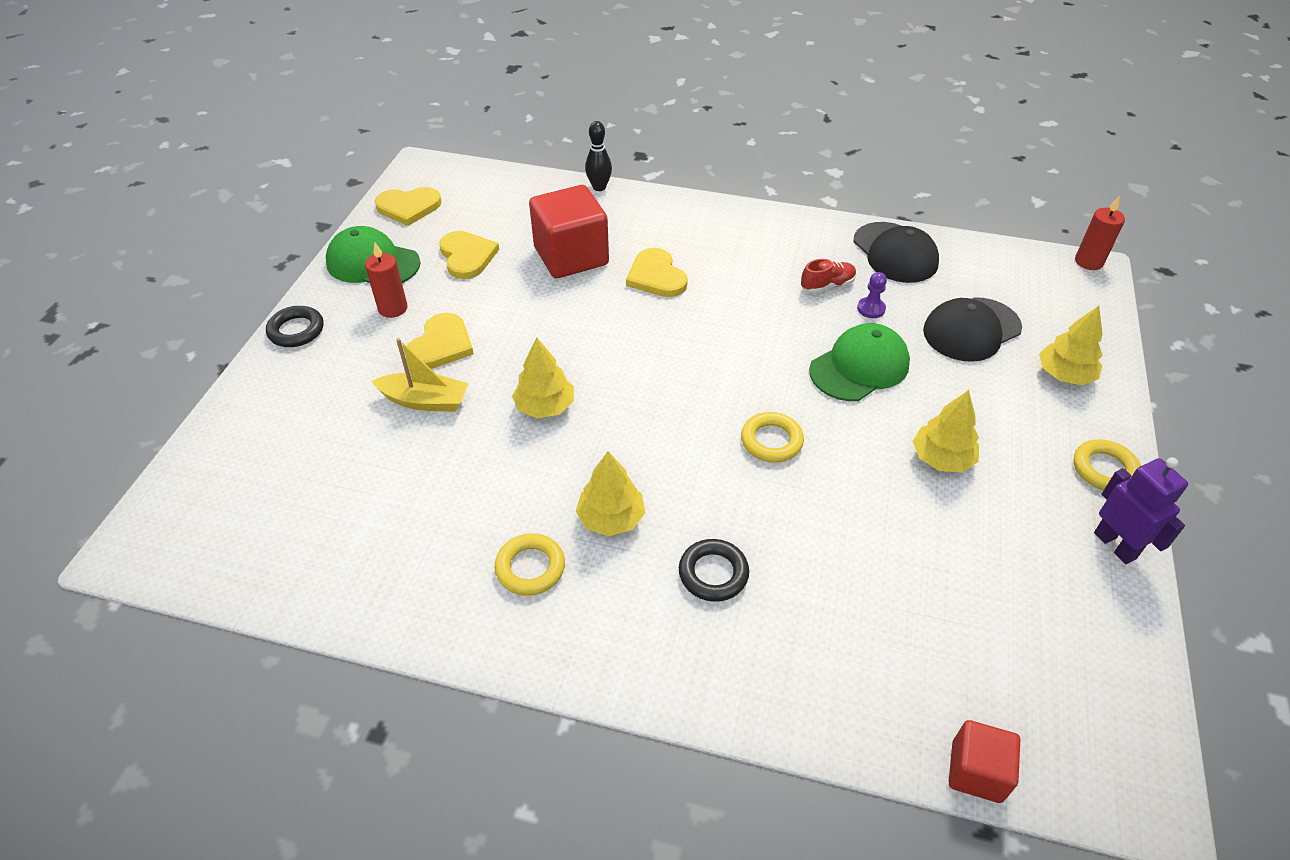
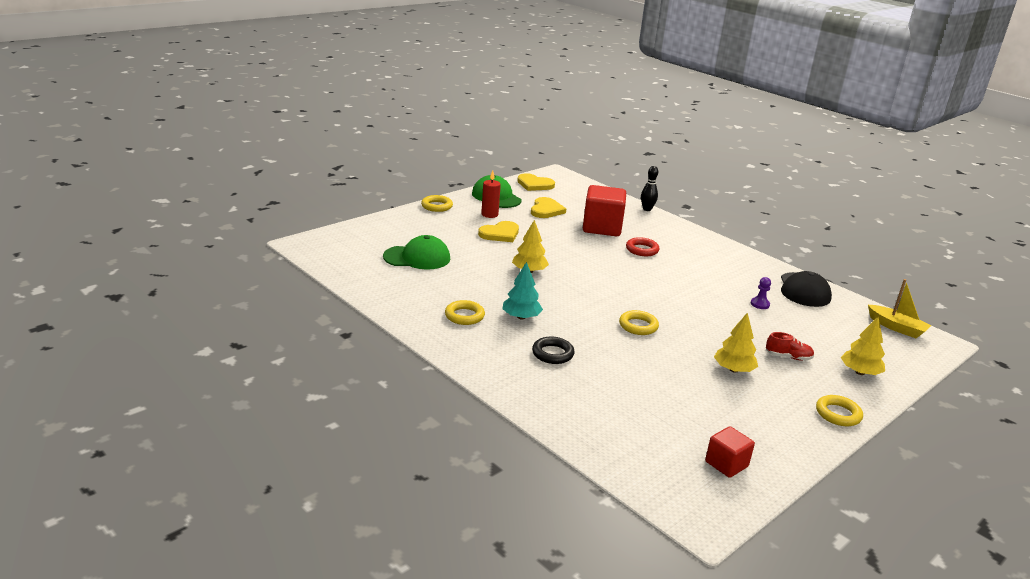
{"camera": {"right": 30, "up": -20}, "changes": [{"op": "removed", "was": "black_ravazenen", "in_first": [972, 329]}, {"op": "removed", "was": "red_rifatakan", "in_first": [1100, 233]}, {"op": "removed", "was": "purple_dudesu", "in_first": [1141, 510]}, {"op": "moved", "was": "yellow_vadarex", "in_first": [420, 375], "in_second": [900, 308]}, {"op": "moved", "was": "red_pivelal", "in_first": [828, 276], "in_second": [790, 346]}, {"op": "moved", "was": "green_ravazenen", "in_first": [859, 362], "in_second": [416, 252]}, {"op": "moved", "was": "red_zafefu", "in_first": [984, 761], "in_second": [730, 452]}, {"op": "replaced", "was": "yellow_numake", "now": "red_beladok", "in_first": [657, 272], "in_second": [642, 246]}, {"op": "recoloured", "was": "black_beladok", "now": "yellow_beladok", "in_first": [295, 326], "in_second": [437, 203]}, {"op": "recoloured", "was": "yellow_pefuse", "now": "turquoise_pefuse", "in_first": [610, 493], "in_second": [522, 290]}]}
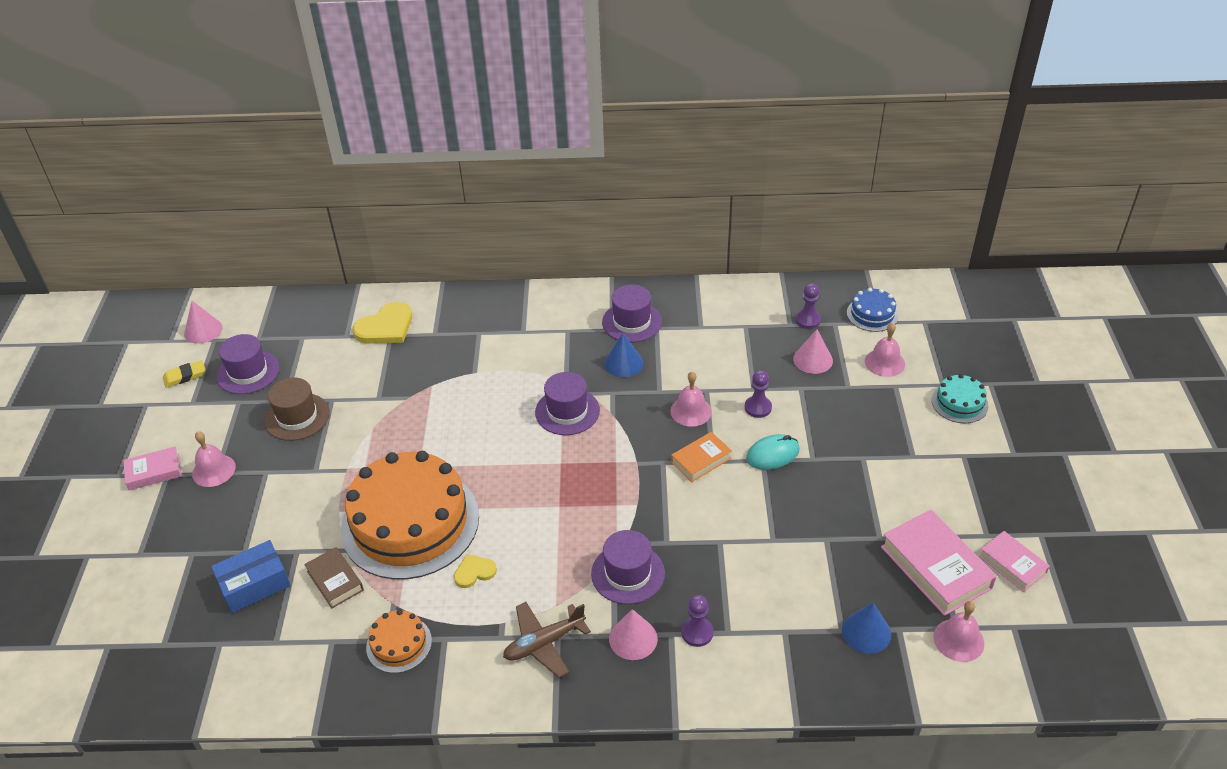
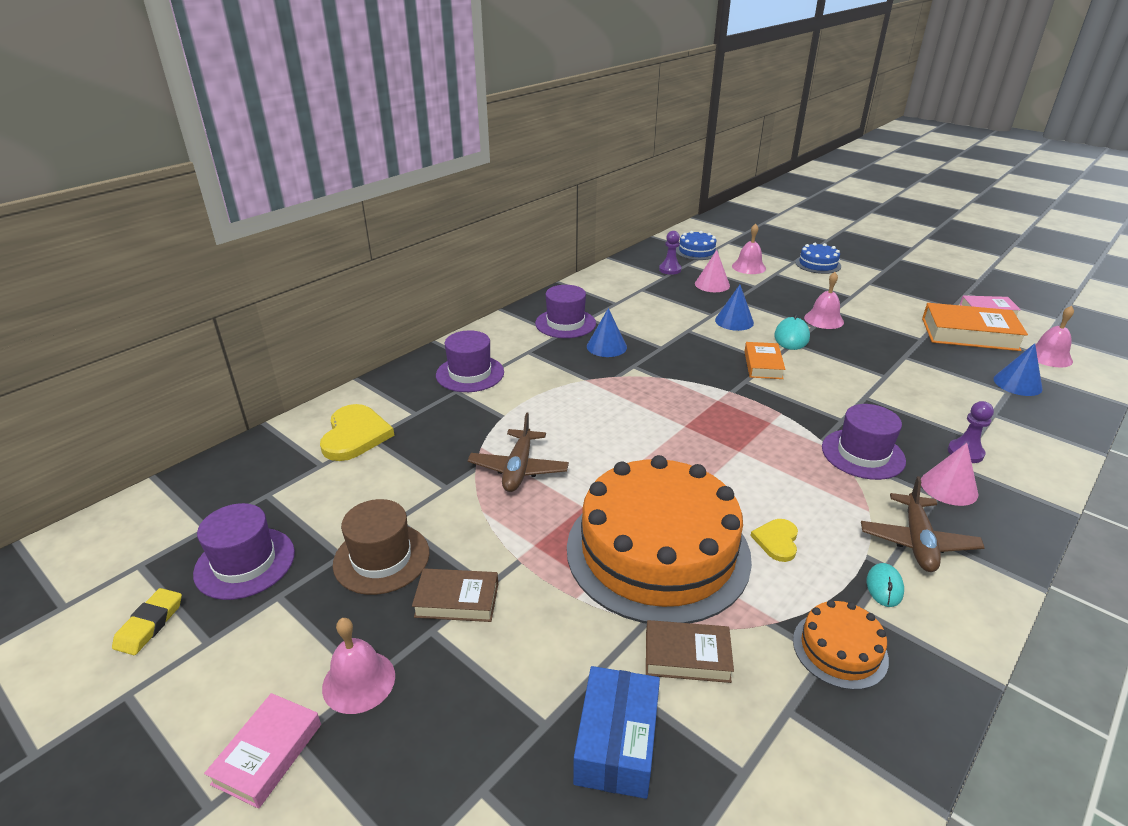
{"camera": {"right": -50, "up": -10}, "changes": [{"op": "removed", "was": "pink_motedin", "in_first": [203, 322]}, {"op": "added", "now": "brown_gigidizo", "in_second": [455, 595]}, {"op": "added", "now": "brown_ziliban", "in_second": [518, 452]}, {"op": "added", "now": "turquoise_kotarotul", "in_second": [885, 585]}, {"op": "moved", "was": "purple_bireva", "in_first": [567, 403], "in_second": [470, 361]}, {"op": "moved", "was": "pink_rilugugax", "in_first": [691, 399], "in_second": [824, 300]}, {"op": "replaced", "was": "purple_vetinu", "now": "blue_motedin", "in_first": [758, 394], "in_second": [734, 308]}, {"op": "recoloured", "was": "pink_gigidizo", "now": "orange_gigidizo", "in_first": [939, 563], "in_second": [975, 327]}, {"op": "recoloured", "was": "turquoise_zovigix", "now": "blue_zovigix", "in_first": [960, 398], "in_second": [818, 258]}]}
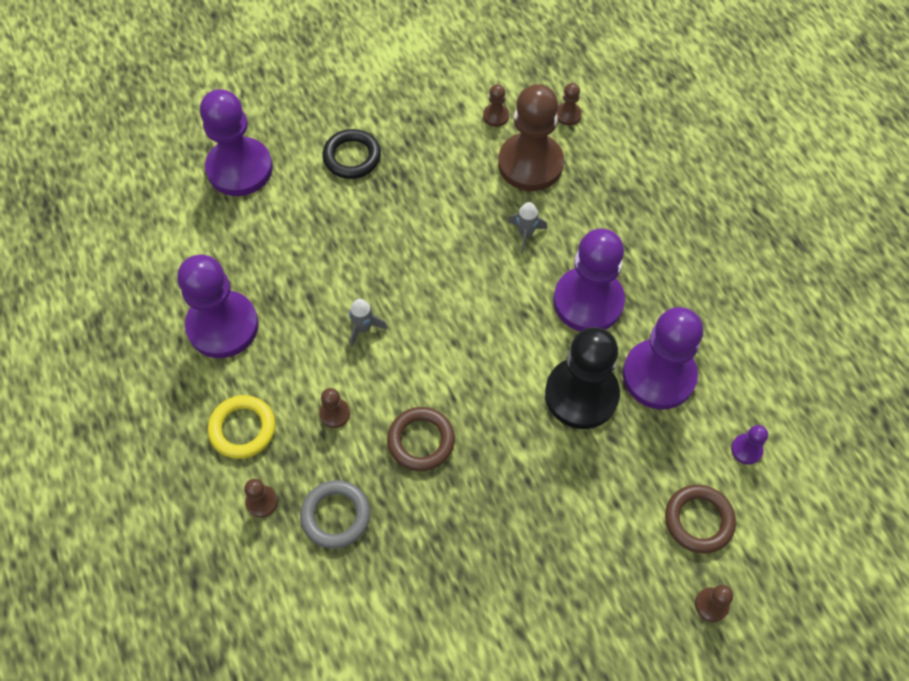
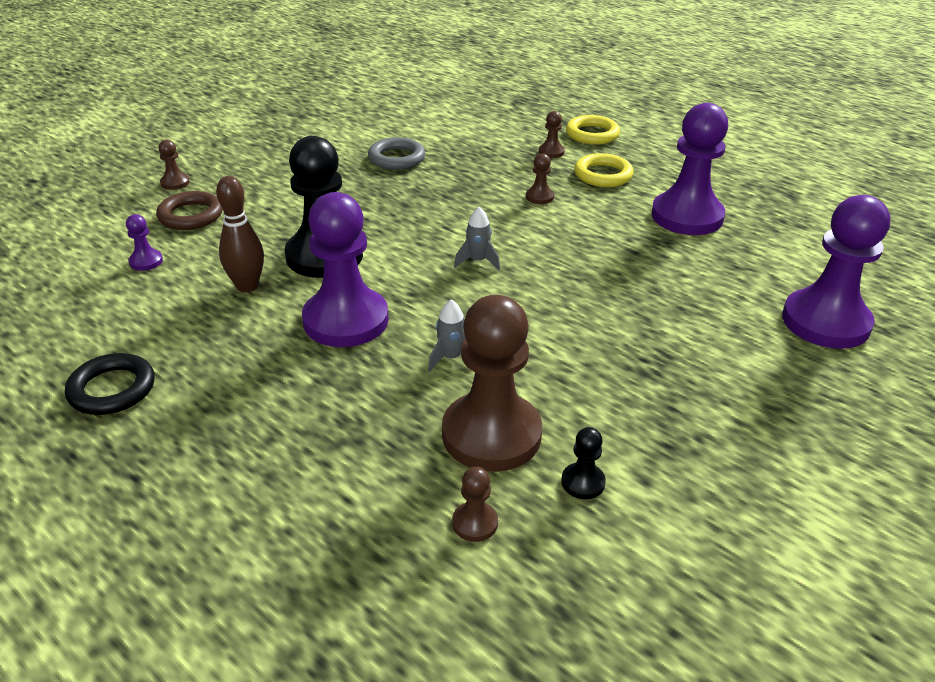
{"camera": {"right": 155, "up": -25}, "changes": [{"op": "removed", "was": "brown_beladok", "in_first": [421, 439]}, {"op": "added", "now": "yellow_beladok", "in_second": [593, 130]}, {"op": "moved", "was": "grey_beladok", "in_first": [335, 514], "in_second": [396, 153]}, {"op": "moved", "was": "black_beladok", "in_first": [351, 154], "in_second": [109, 384]}, {"op": "moved", "was": "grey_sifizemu", "in_first": [368, 323], "in_second": [477, 238]}, {"op": "replaced", "was": "purple_vetinu", "now": "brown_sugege", "in_first": [663, 358], "in_second": [240, 234]}, {"op": "recoloured", "was": "brown_vetinu", "now": "black_vetinu", "in_first": [496, 105], "in_second": [583, 463]}]}
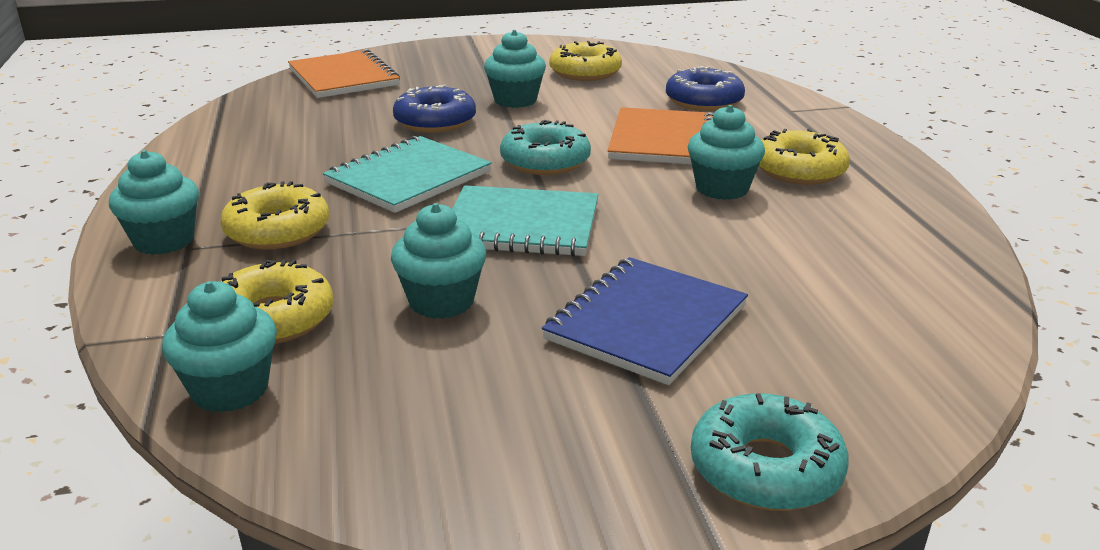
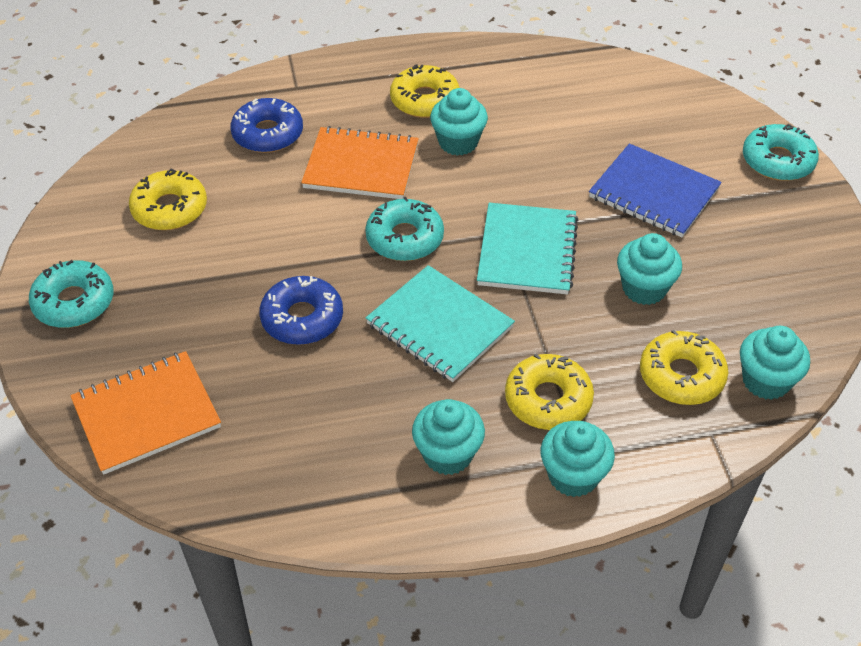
{"camera": {"right": -90, "up": 20}, "changes": [{"op": "added", "now": "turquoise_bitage", "in_second": [71, 294]}, {"op": "moved", "was": "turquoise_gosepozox", "in_first": [515, 69], "in_second": [448, 437]}]}
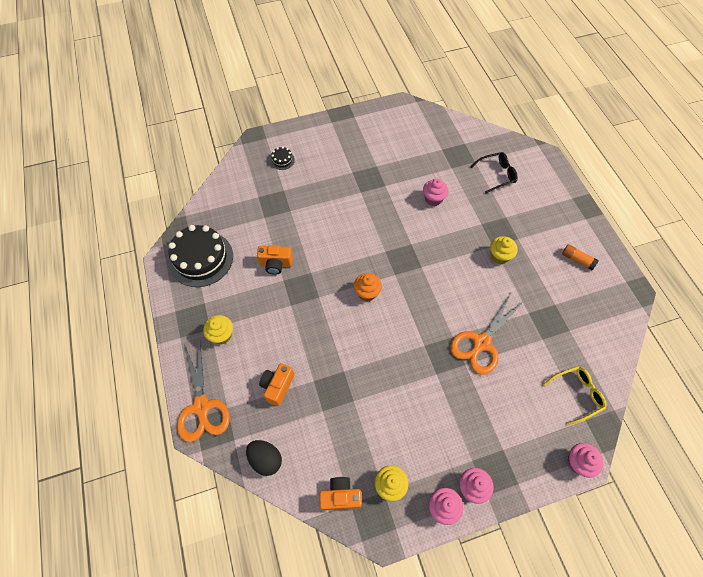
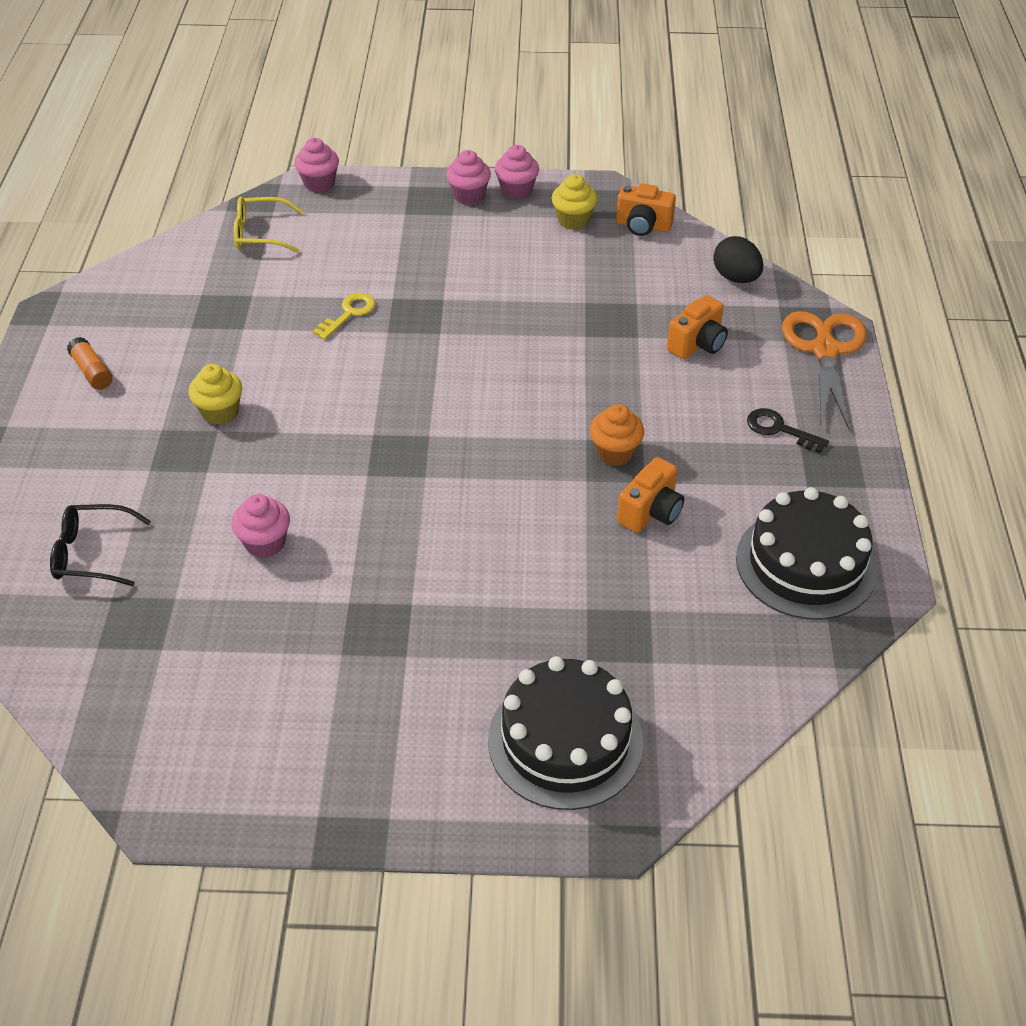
{"camera": {"right": -160, "up": -15}, "changes": [{"op": "moved", "was": "orange_gosepozox", "in_first": [368, 287], "in_second": [616, 435]}, {"op": "replaced", "was": "yellow_gosepozox", "now": "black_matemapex", "in_first": [218, 329], "in_second": [788, 431]}, {"op": "replaced", "was": "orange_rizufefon", "now": "yellow_matemapex", "in_first": [487, 334], "in_second": [344, 316]}, {"op": "turned", "was": "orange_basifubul", "in_first": [275, 260], "in_second": [650, 495], "clockwise": 105}, {"op": "resized", "was": "black_zovigix", "in_first": [282, 158], "in_second": [565, 733], "ratio": 2.34}]}
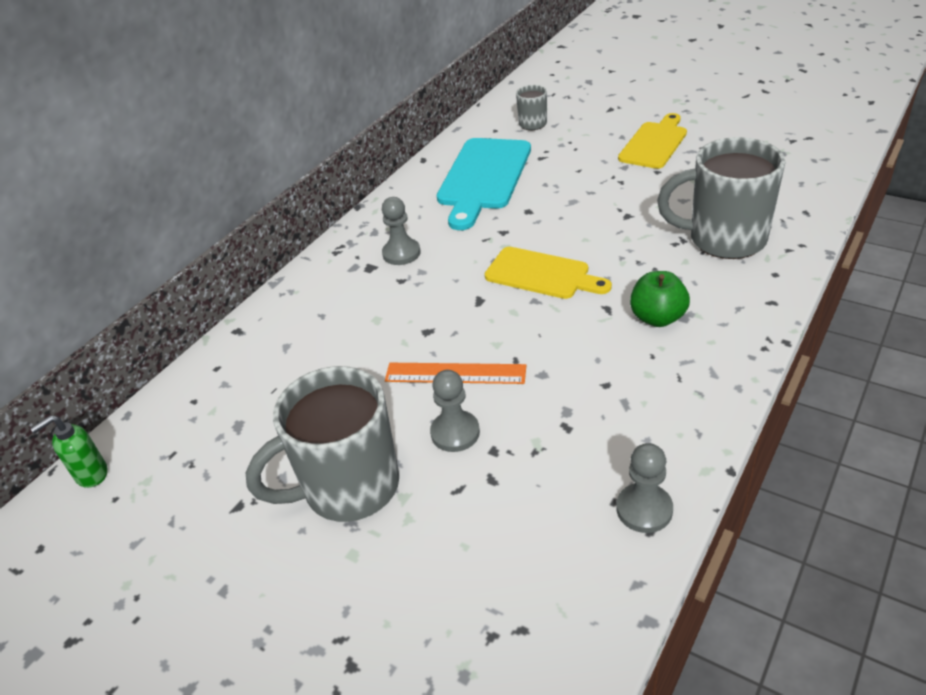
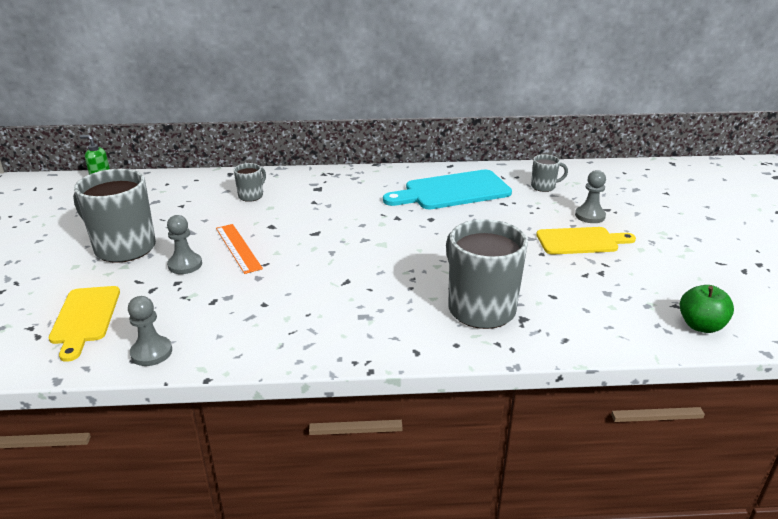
{"camera": {"right": 50, "up": -10}, "changes": [{"op": "added", "now": "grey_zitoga", "in_second": [250, 182]}, {"op": "moved", "was": "grey_vetinu", "in_first": [401, 231], "in_second": [590, 196]}, {"op": "moved", "was": "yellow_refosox", "in_first": [548, 273], "in_second": [84, 324]}, {"op": "moved", "was": "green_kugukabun", "in_first": [660, 299], "in_second": [707, 309]}]}
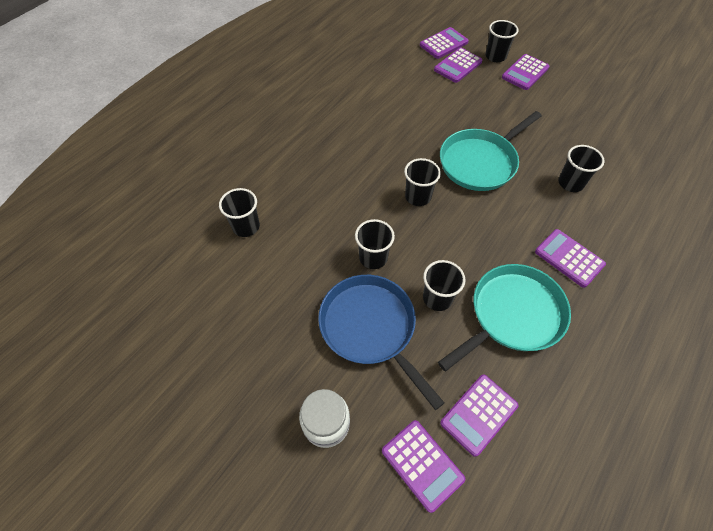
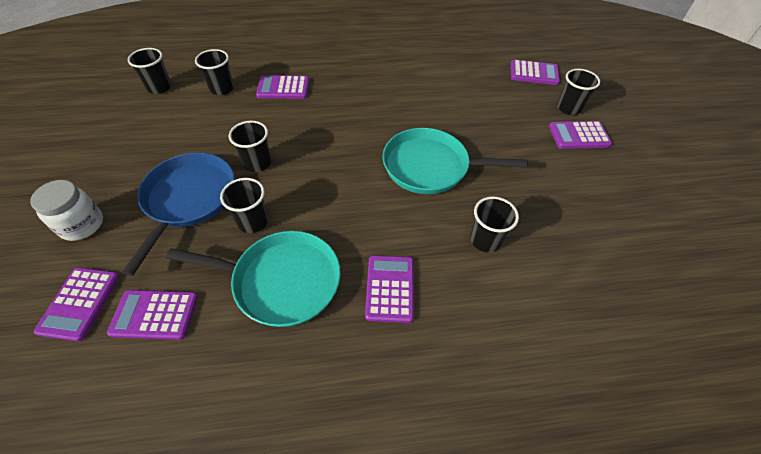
{"camera": {"right": 45, "up": -5}, "changes": [{"op": "moved", "was": "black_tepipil", "in_first": [422, 182], "in_second": [149, 71]}, {"op": "moved", "was": "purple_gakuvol", "in_first": [458, 65], "in_second": [282, 87]}]}
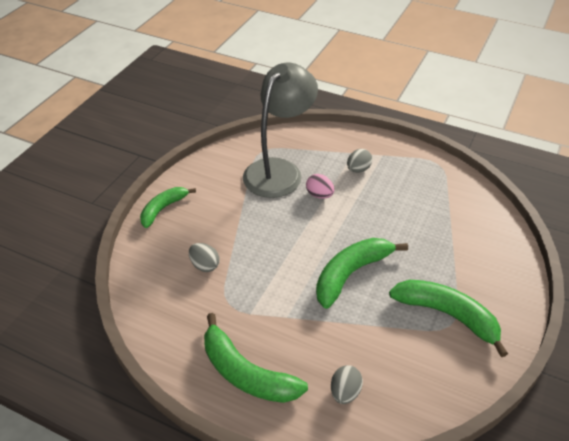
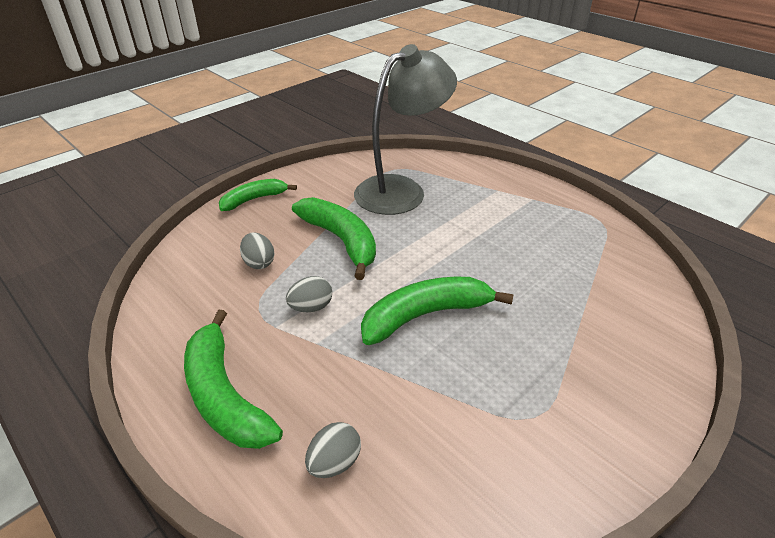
{"camera": {"right": 20, "up": -5}, "changes": [{"op": "removed", "was": "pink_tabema", "in_first": [320, 186]}, {"op": "moved", "was": "grey_tabema", "in_first": [359, 161], "in_second": [309, 294]}, {"op": "moved", "was": "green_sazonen", "in_first": [448, 318], "in_second": [334, 238]}]}
